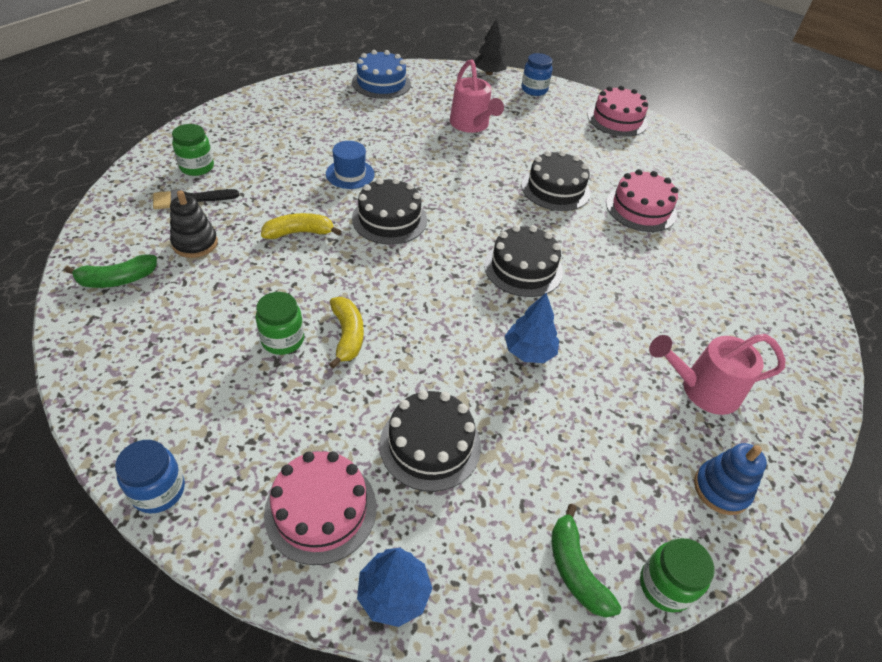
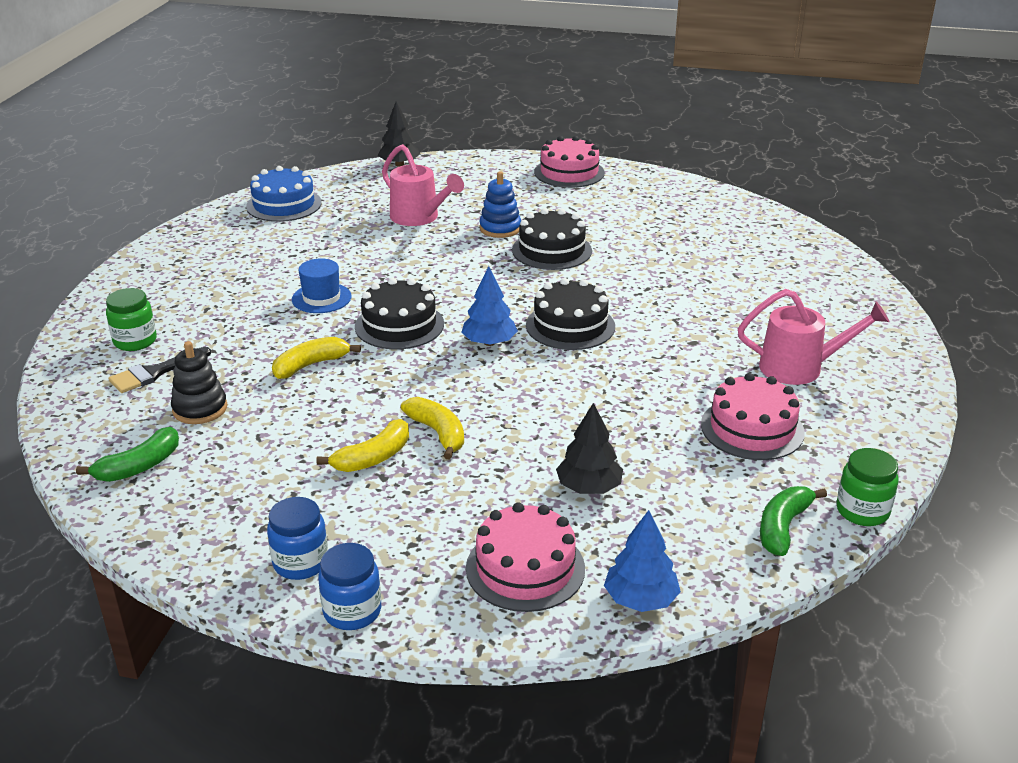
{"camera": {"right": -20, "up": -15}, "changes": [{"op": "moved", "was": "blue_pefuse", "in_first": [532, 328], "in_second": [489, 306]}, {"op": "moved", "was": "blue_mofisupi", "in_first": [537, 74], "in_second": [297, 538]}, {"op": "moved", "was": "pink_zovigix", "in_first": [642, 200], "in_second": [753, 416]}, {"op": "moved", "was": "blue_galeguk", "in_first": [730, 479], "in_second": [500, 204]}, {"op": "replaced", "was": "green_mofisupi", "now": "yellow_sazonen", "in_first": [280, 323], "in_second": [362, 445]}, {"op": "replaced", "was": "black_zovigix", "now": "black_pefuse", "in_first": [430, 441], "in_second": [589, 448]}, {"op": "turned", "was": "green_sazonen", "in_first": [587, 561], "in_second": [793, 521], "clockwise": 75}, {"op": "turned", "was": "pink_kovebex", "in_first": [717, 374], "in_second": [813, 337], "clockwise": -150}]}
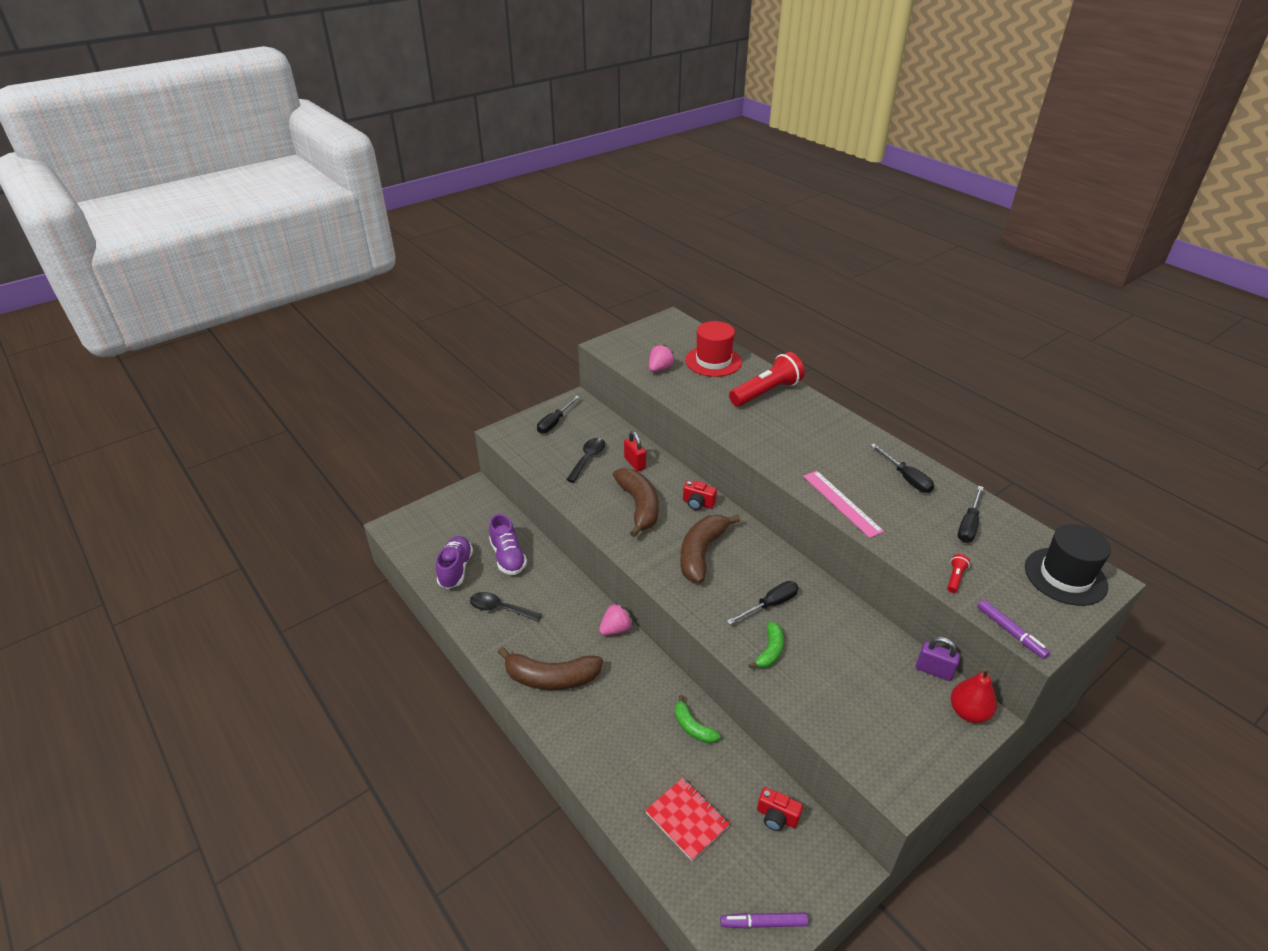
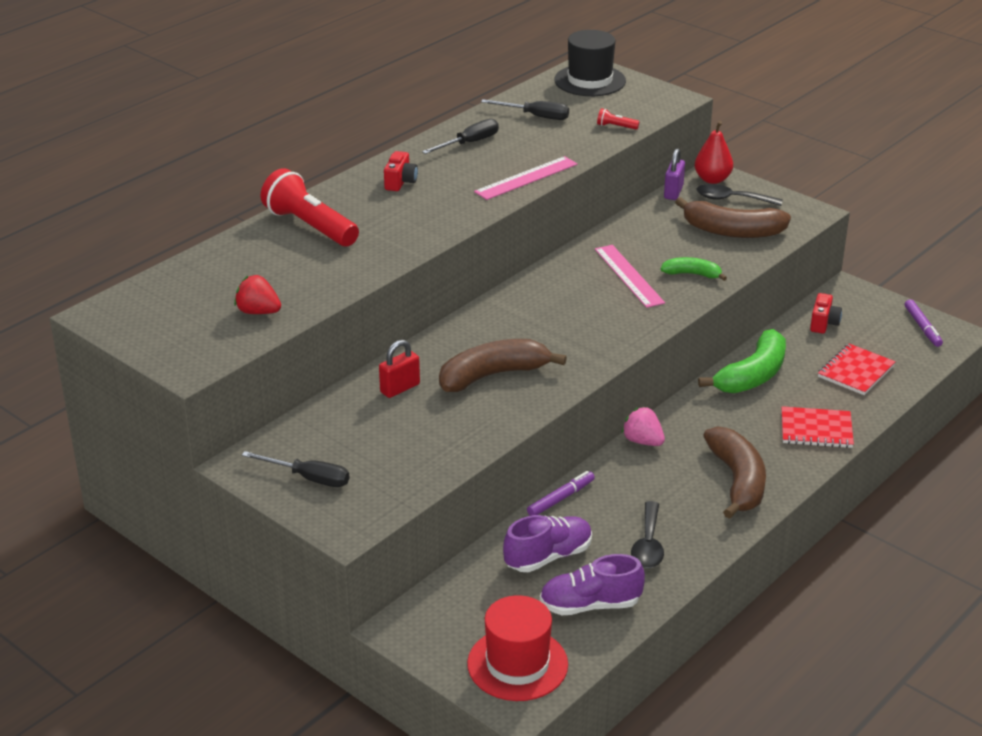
{"camera": {"right": -100, "up": -5}, "changes": [{"op": "added", "now": "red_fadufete", "in_second": [817, 427]}, {"op": "moved", "was": "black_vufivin", "in_first": [585, 460], "in_second": [740, 195]}, {"op": "moved", "was": "brown_sazonen", "in_first": [710, 549], "in_second": [733, 217]}, {"op": "moved", "was": "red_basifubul", "in_first": [700, 495], "in_second": [401, 171]}, {"op": "moved", "was": "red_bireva", "in_first": [713, 349], "in_second": [517, 648]}, {"op": "moved", "was": "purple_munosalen", "in_first": [1013, 629], "in_second": [561, 493]}, {"op": "replaced", "was": "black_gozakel", "now": "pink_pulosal", "in_first": [763, 603], "in_second": [630, 276]}, {"op": "recoloured", "was": "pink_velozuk", "now": "red_velozuk", "in_first": [662, 358], "in_second": [257, 294]}, {"op": "resized", "was": "green_sazonen", "in_first": [698, 719], "in_second": [742, 361], "ratio": 1.83}]}
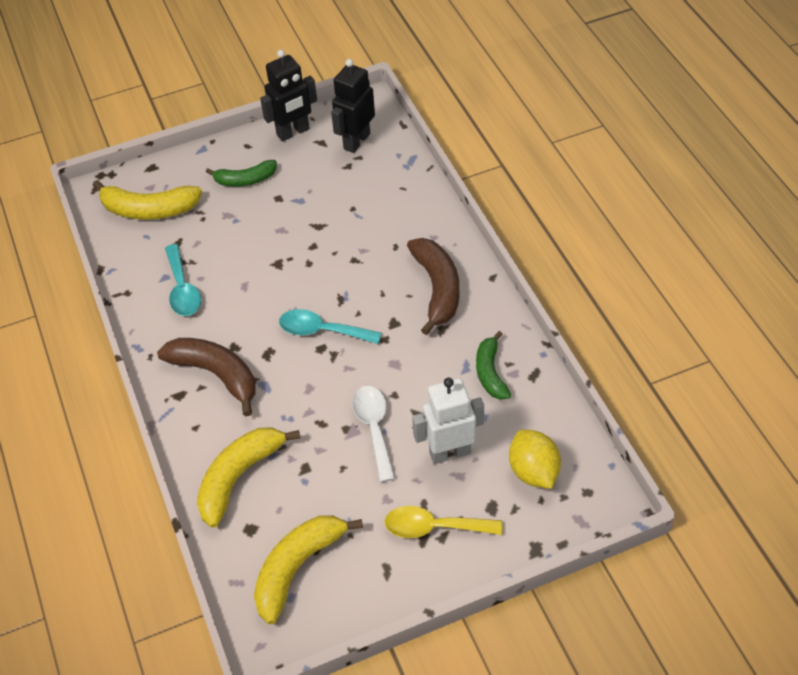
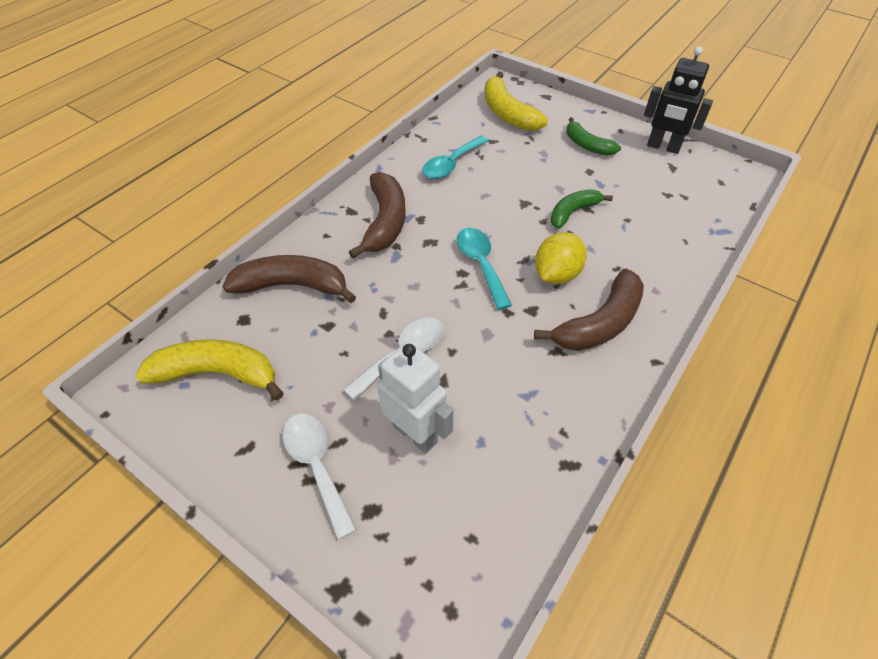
{"camera": {"right": 55, "up": 0}, "changes": [{"op": "removed", "was": "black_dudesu", "in_first": [353, 106]}, {"op": "moved", "was": "green_sazonen", "in_first": [493, 365], "in_second": [581, 209]}, {"op": "moved", "was": "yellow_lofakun", "in_first": [535, 459], "in_second": [561, 258]}, {"op": "recoloured", "was": "yellow_sazonen", "now": "brown_sazonen", "in_first": [249, 477], "in_second": [289, 279]}, {"op": "recoloured", "was": "yellow_vufivin", "now": "white_vufivin", "in_first": [443, 522], "in_second": [320, 476]}]}
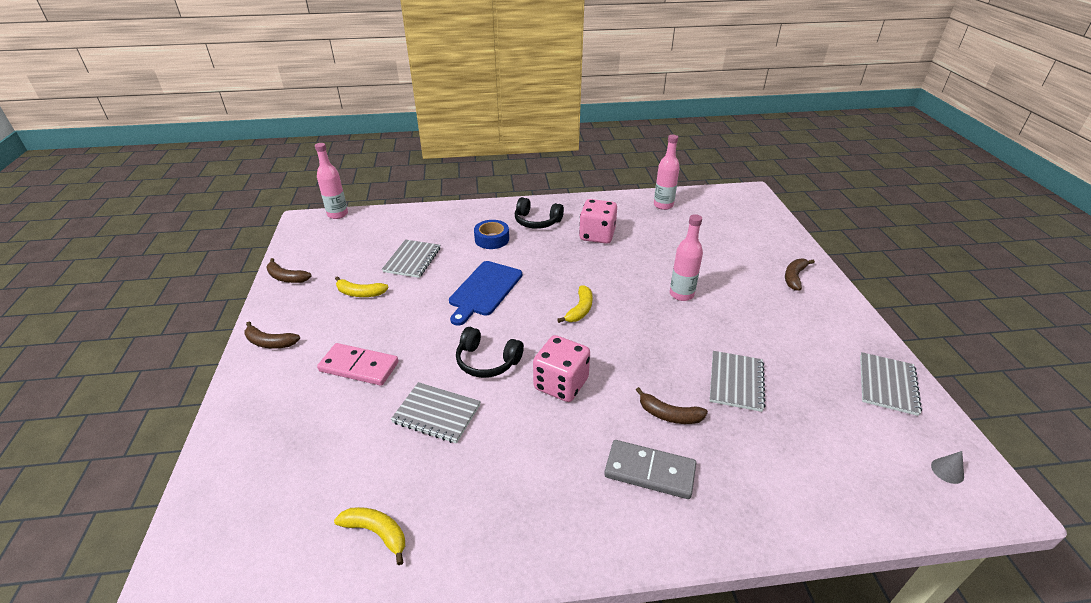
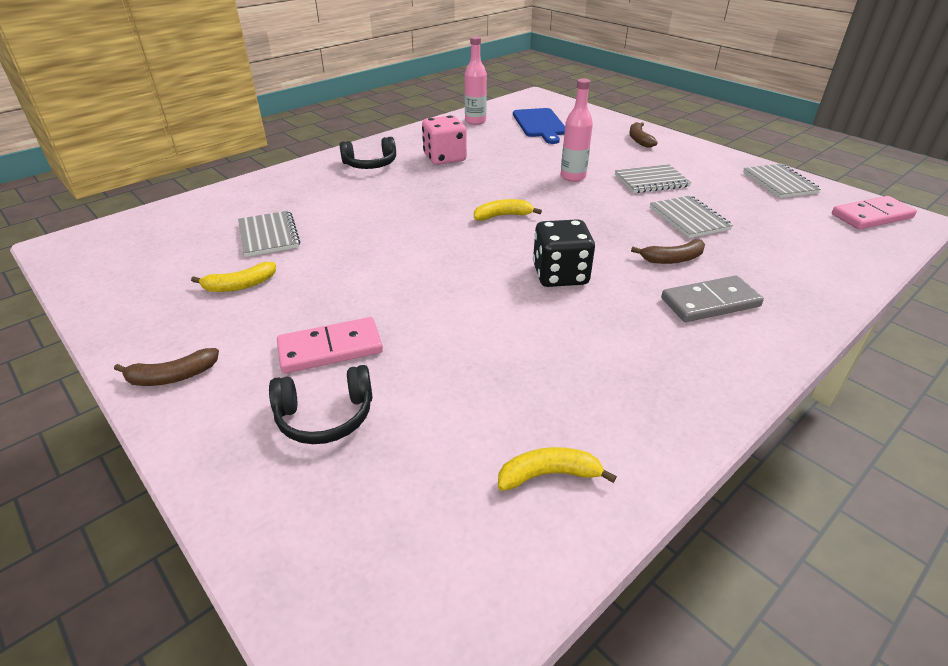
{"camera": {"right": -35, "up": 0}, "changes": [{"op": "removed", "was": "brown_sazonen", "in_first": [289, 270]}, {"op": "removed", "was": "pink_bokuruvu", "in_first": [331, 181]}, {"op": "removed", "was": "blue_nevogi", "in_first": [491, 234]}, {"op": "moved", "was": "grey_fadufete", "in_first": [436, 412], "in_second": [653, 178]}, {"op": "moved", "was": "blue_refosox", "in_first": [485, 293], "in_second": [539, 126]}, {"op": "moved", "was": "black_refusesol", "in_first": [490, 352], "in_second": [321, 404]}, {"op": "replaced", "was": "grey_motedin", "now": "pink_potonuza", "in_first": [947, 467], "in_second": [874, 213]}, {"op": "recoloured", "was": "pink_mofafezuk", "now": "black_mofafezuk", "in_first": [561, 368], "in_second": [564, 253]}, {"op": "turned", "was": "yellow_sazonen", "in_first": [575, 304], "in_second": [508, 210], "clockwise": -90}]}
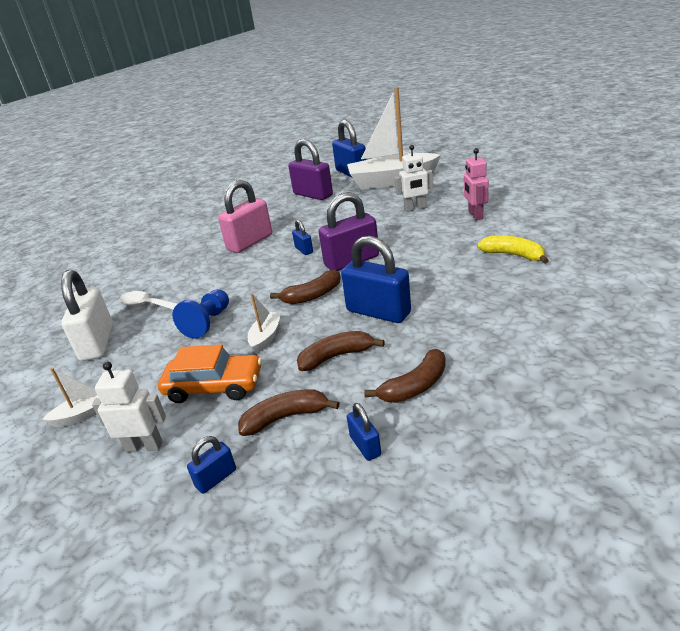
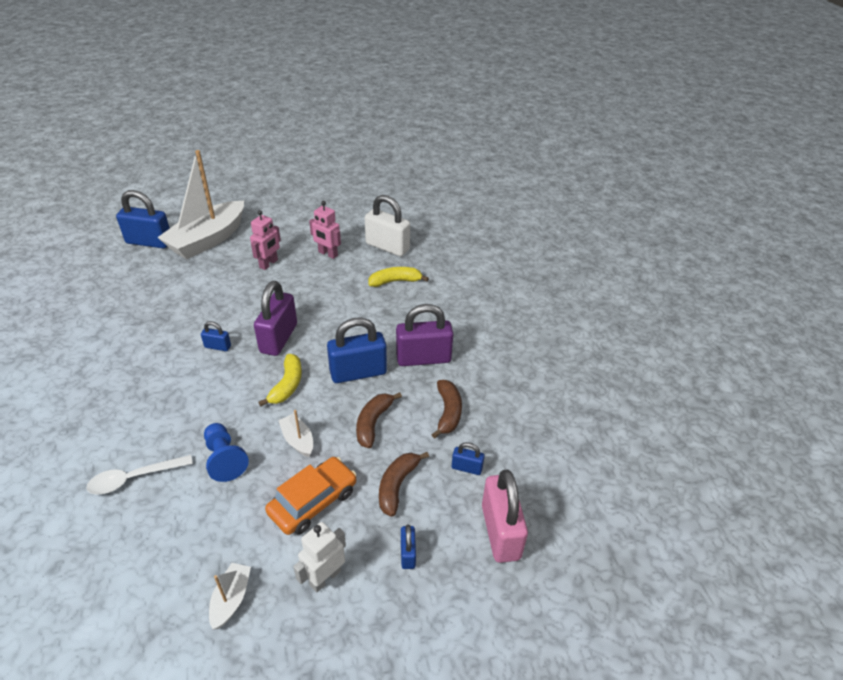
{"camera": {"right": -55, "up": 10}, "changes": [{"op": "moved", "was": "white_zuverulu", "in_first": [87, 315], "in_second": [387, 225]}, {"op": "moved", "was": "pink_zuverulu", "in_first": [245, 216], "in_second": [505, 516]}, {"op": "moved", "was": "purple_zuverulu", "in_first": [310, 169], "in_second": [424, 335]}, {"op": "recoloured", "was": "brown_sazonen", "now": "yellow_sazonen", "in_first": [305, 286], "in_second": [280, 380]}, {"op": "recoloured", "was": "white_dudesu", "now": "pink_dudesu", "in_first": [414, 178], "in_second": [265, 240]}]}
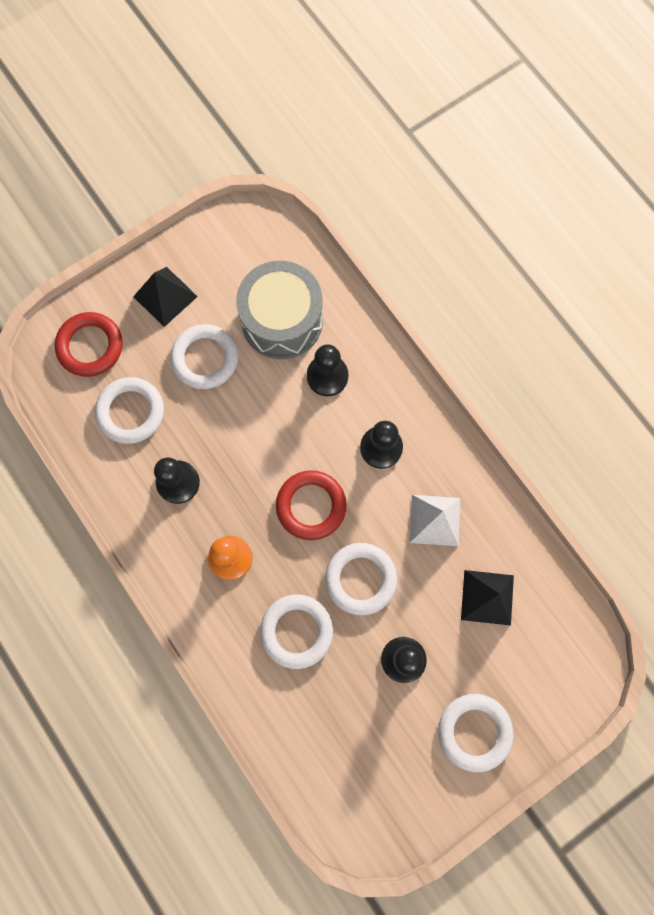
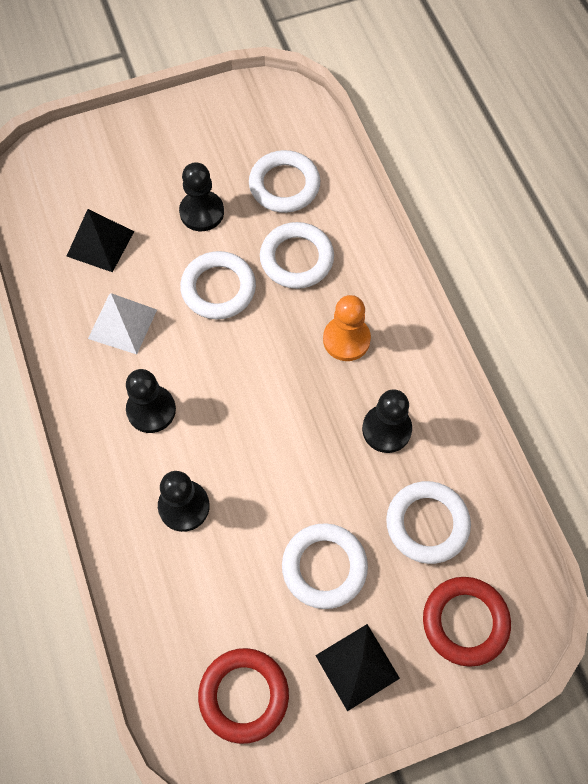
{"camera": {"right": -165, "up": -10}, "changes": [{"op": "removed", "was": "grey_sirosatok", "in_first": [279, 310]}, {"op": "moved", "was": "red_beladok", "in_first": [311, 505], "in_second": [243, 696]}, {"op": "moved", "was": "white_beladok", "in_first": [475, 733], "in_second": [284, 181]}]}
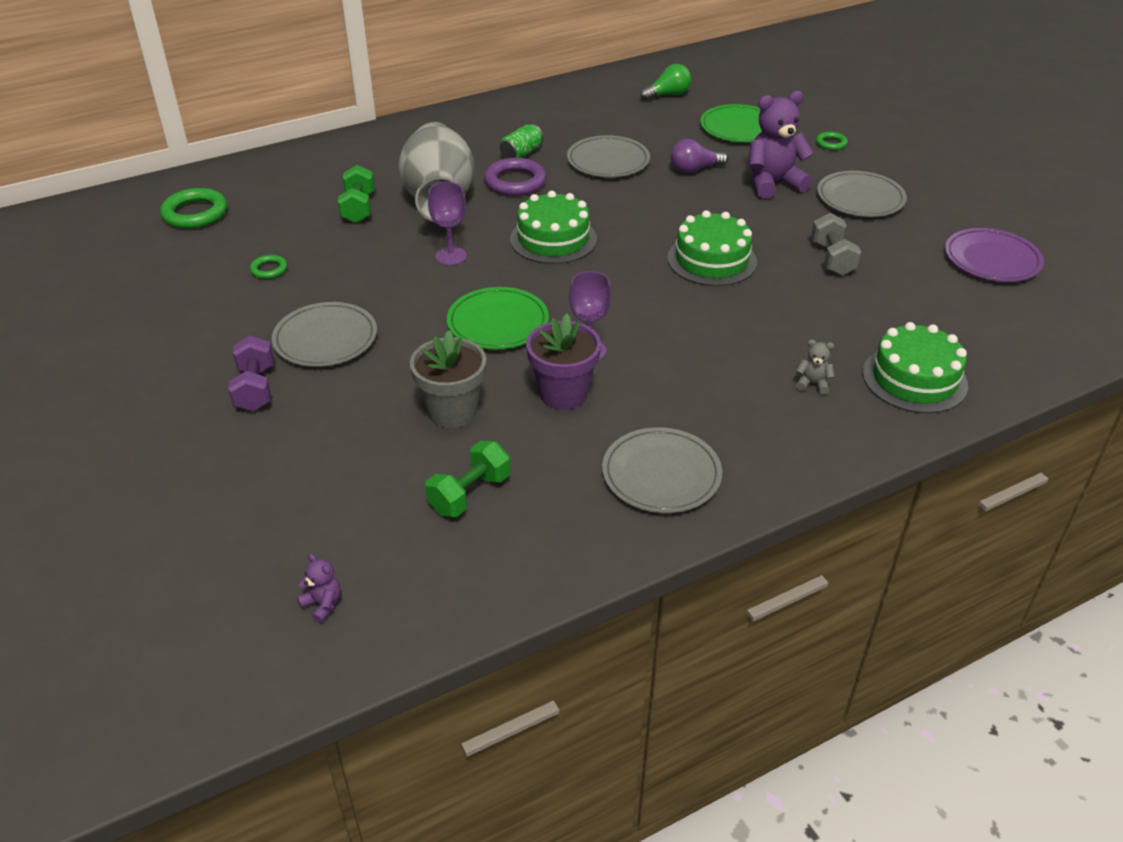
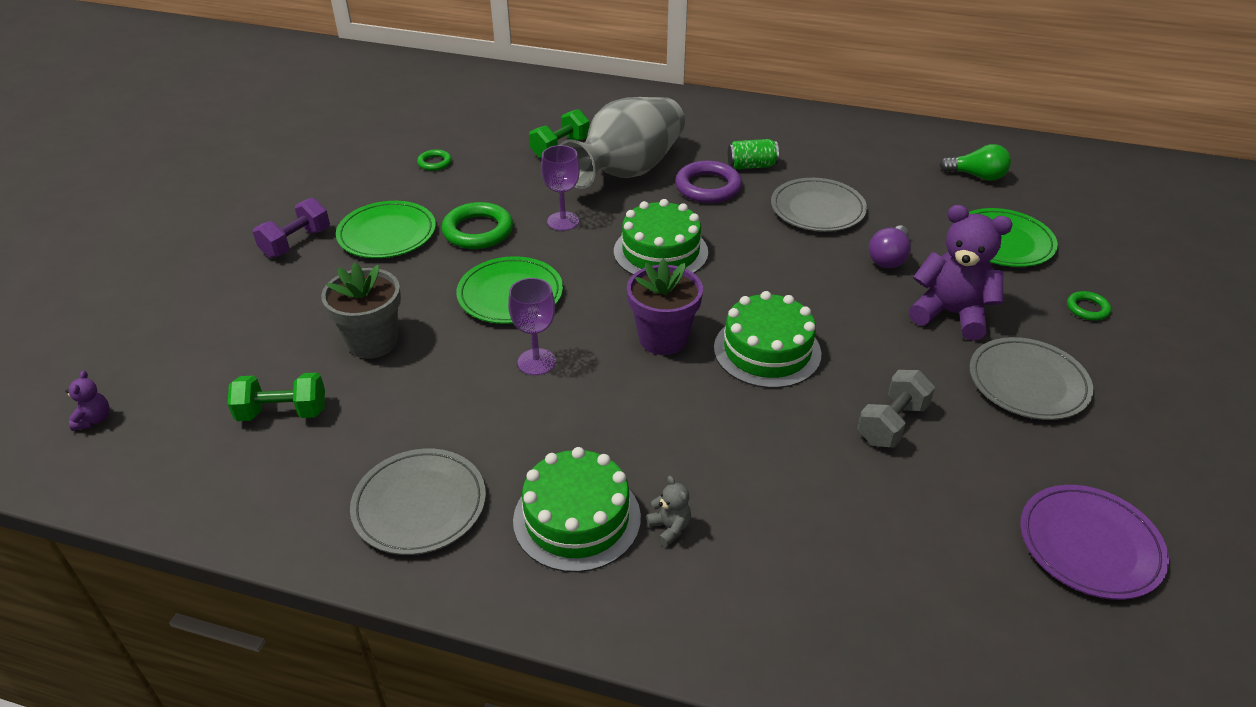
{"camera": {"right": 45, "up": 0}, "changes": [{"op": "moved", "was": "green_beladok", "in_first": [193, 208], "in_second": [477, 225]}, {"op": "moved", "was": "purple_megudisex", "in_first": [563, 362], "in_second": [665, 307]}, {"op": "moved", "was": "green_zovigix", "in_first": [915, 367], "in_second": [577, 509]}, {"op": "recoloured", "was": "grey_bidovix", "now": "green_bidovix", "in_first": [324, 334], "in_second": [386, 229]}, {"op": "turned", "was": "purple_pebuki", "in_first": [699, 156], "in_second": [890, 246], "clockwise": -90}]}
